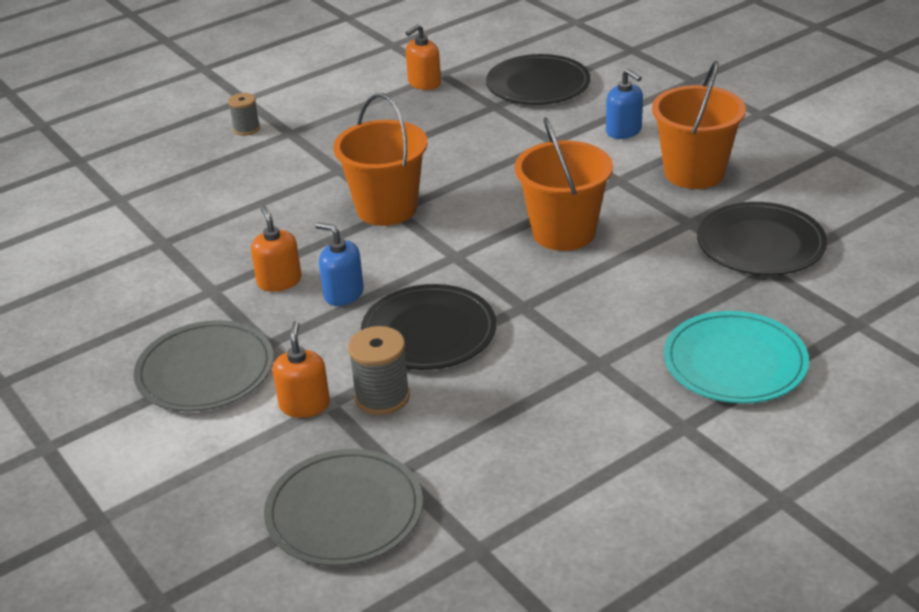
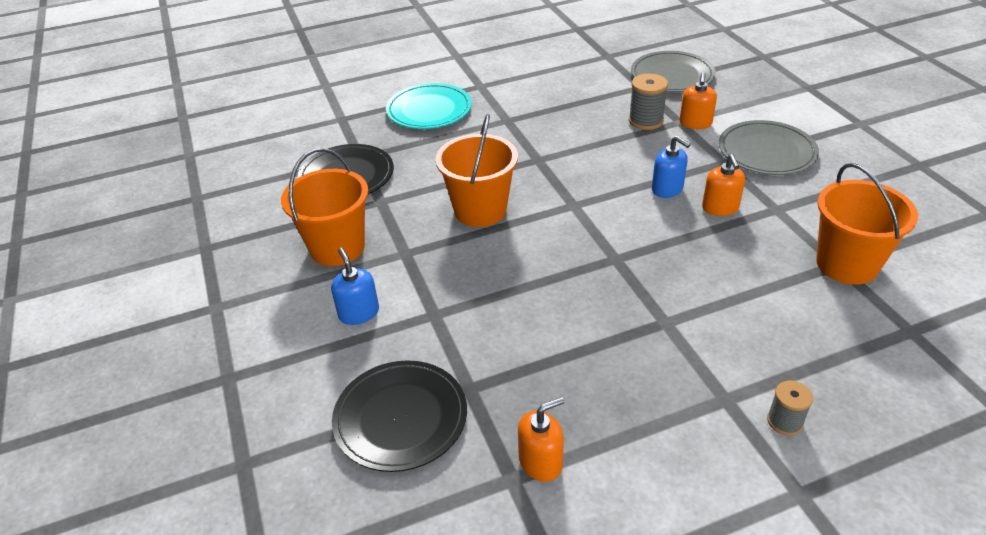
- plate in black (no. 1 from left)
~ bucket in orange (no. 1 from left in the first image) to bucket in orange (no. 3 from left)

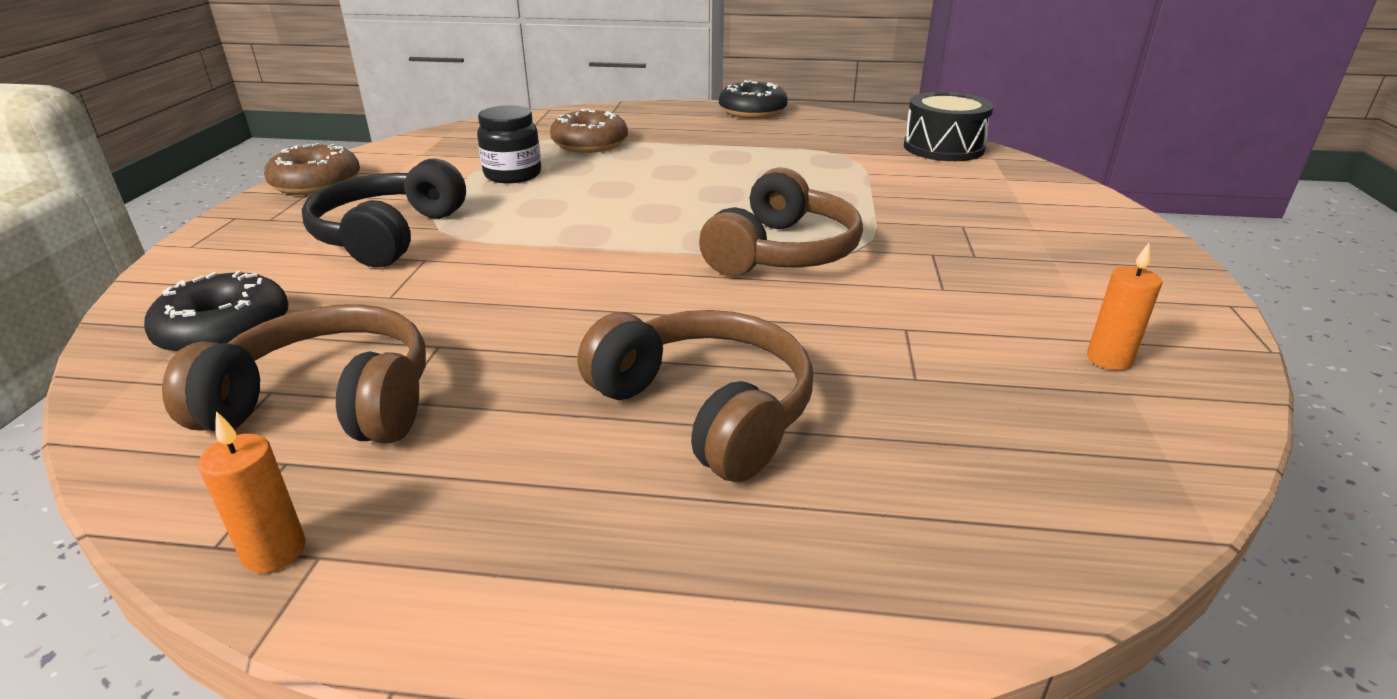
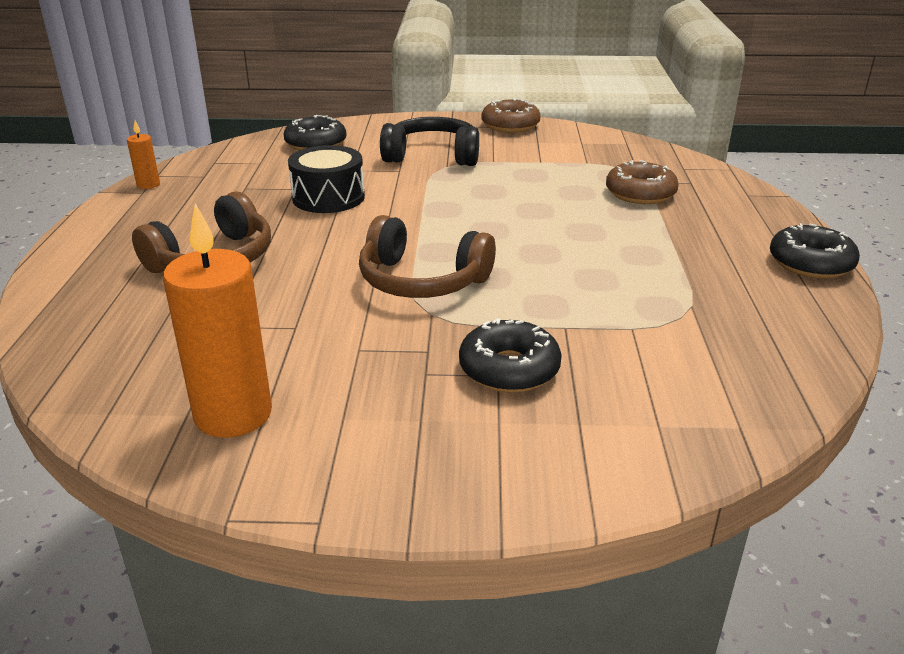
- headphones in brown (no. 1 from left)
- jar in black
+ donut in black (no. 2 from left)
~ drum in black
~ candle in orange (no. 2 from left) x2.16

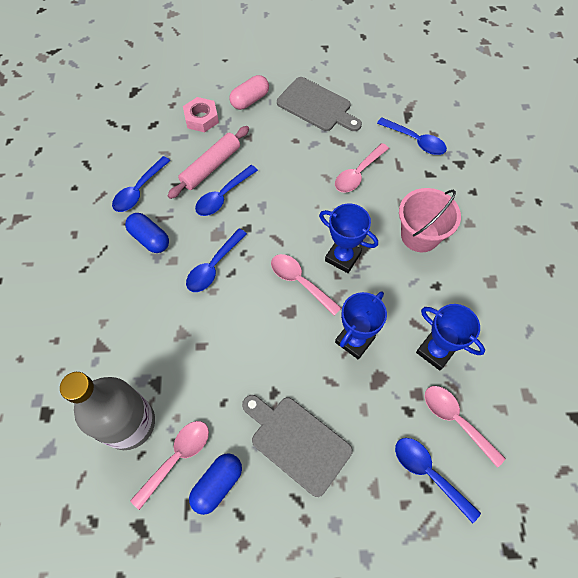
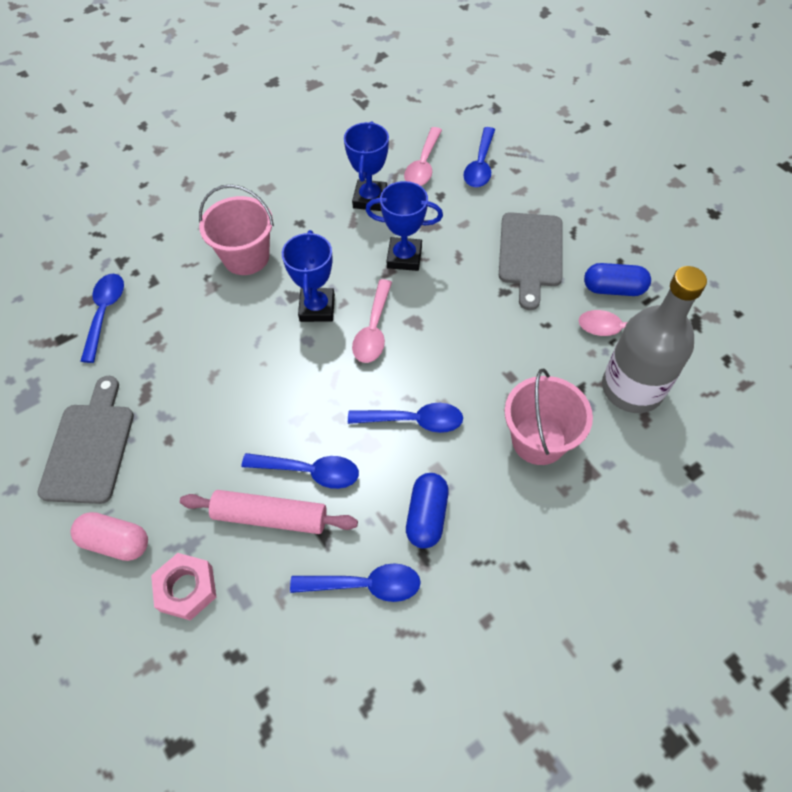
- spoon in pink (no. 3 from left)
+ bucket in pink (no. 2 from left)

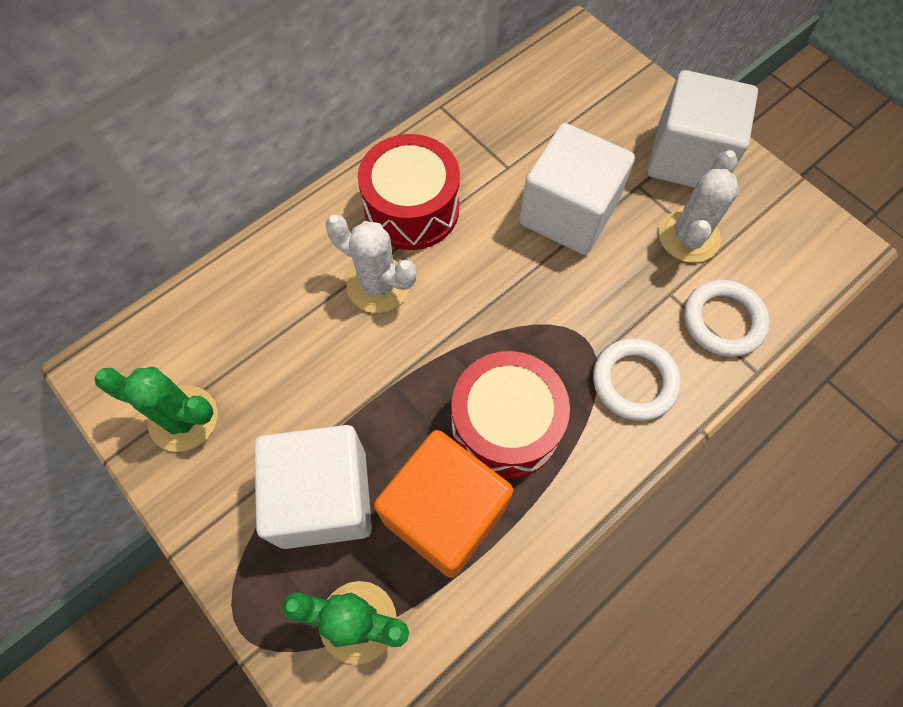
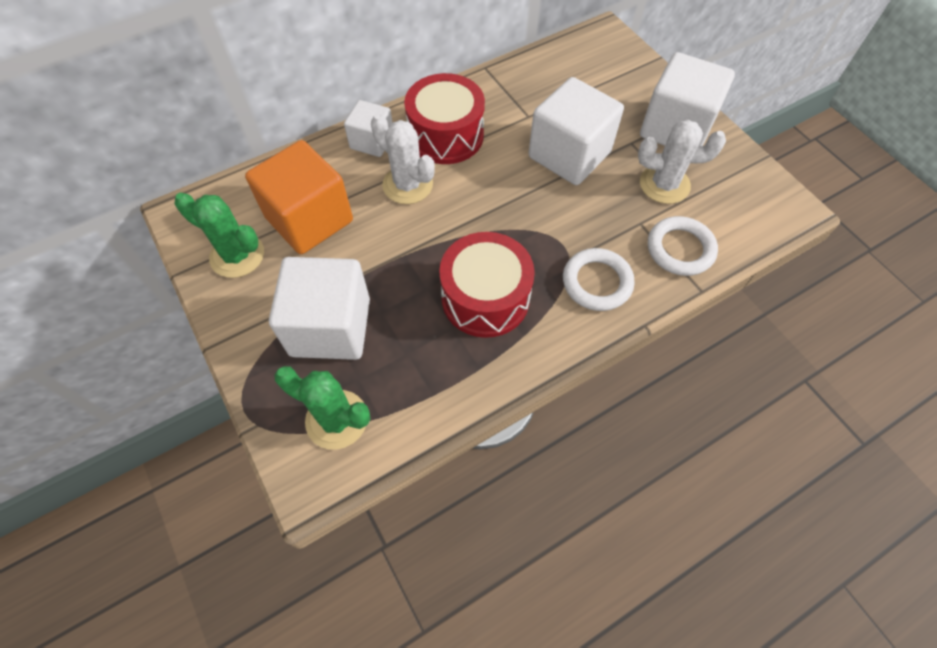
+ cube in white (no. 2 from left)
~ cube in orange
~ cactus in white (no. 2 from left) 60 degrees clockwise

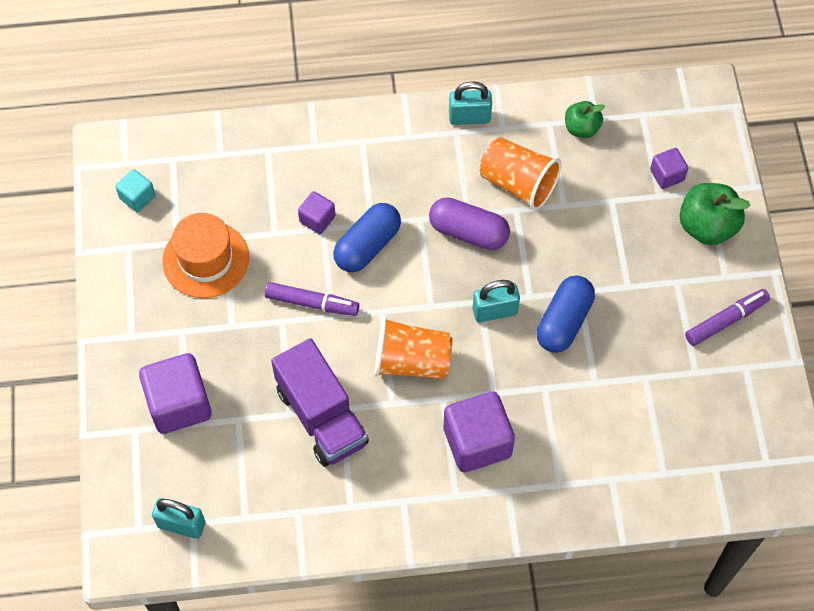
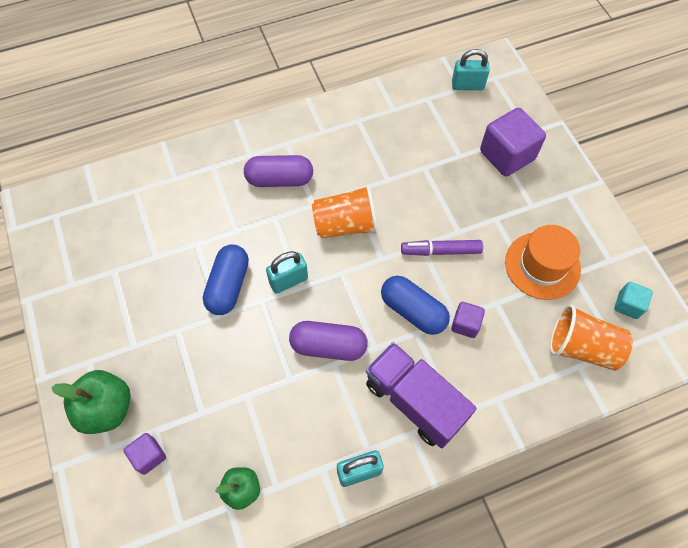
- marker in purple (no. 2 from left)
~ truck in purple
~ cup in orange (no. 2 from left)
~ cube in purple (no. 3 from left) to capsule in purple (no. 1 from left)
~ capsule in blue (no. 1 from left in the first image) 75 degrees counterclockwise

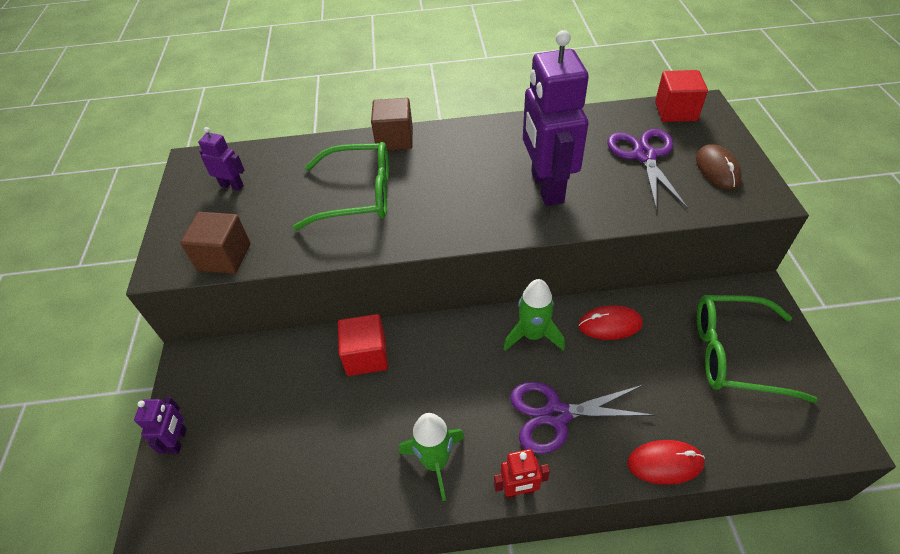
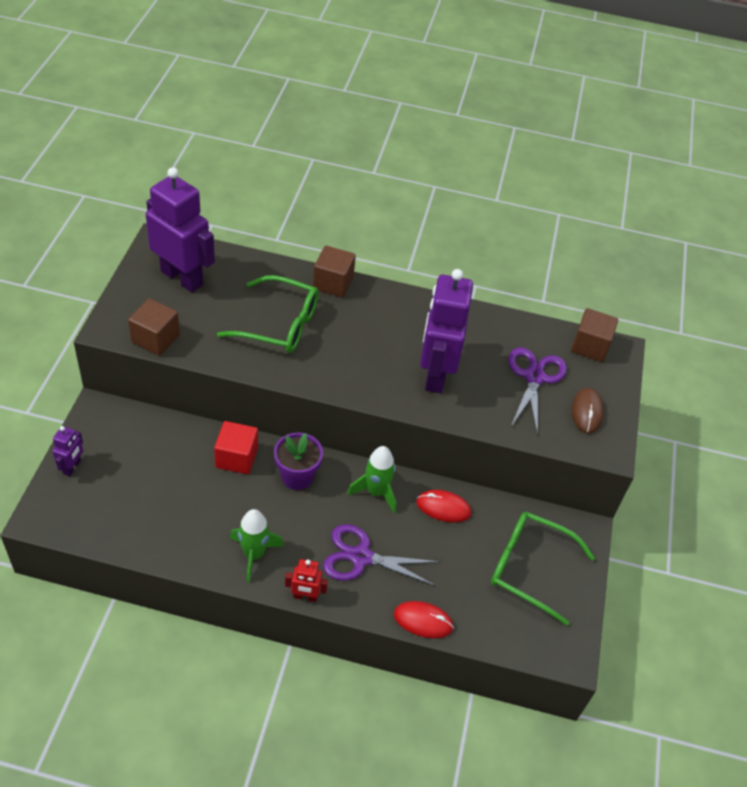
+ flower pot in purple
~ cube in red (no. 2 from left) to cube in brown (no. 3 from left)
~ robot in purple (no. 2 from left) x2.21

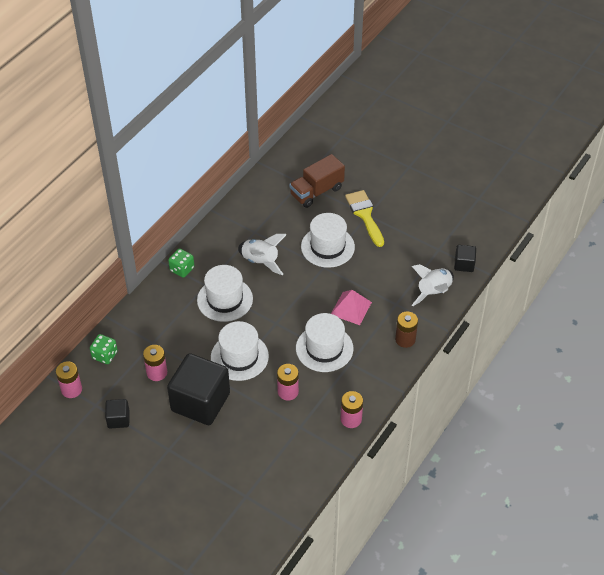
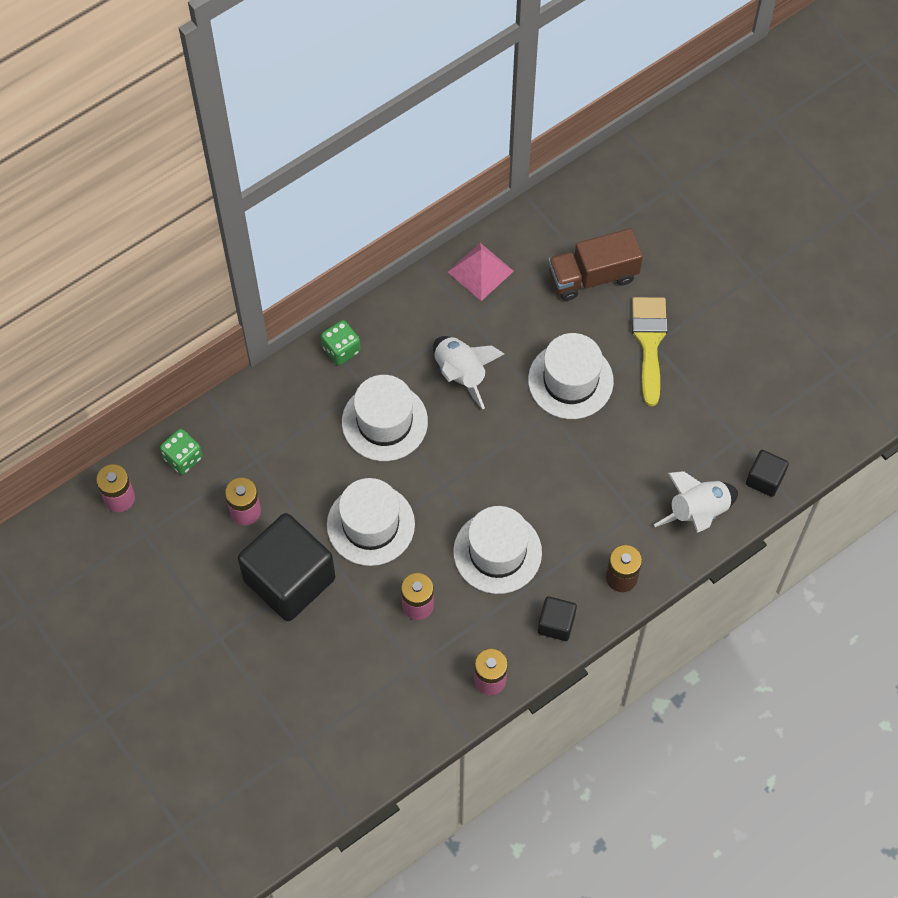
~ cube in black (no. 1 from left in the first image) to cube in black (no. 2 from left)
~ pyramid in pink

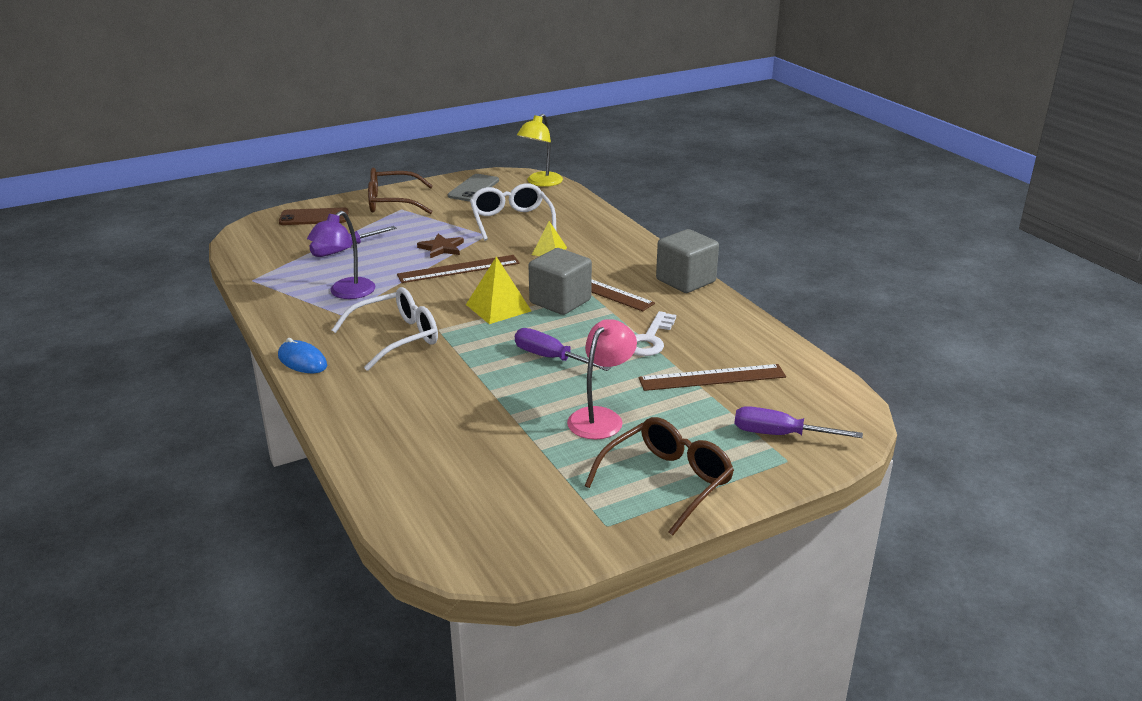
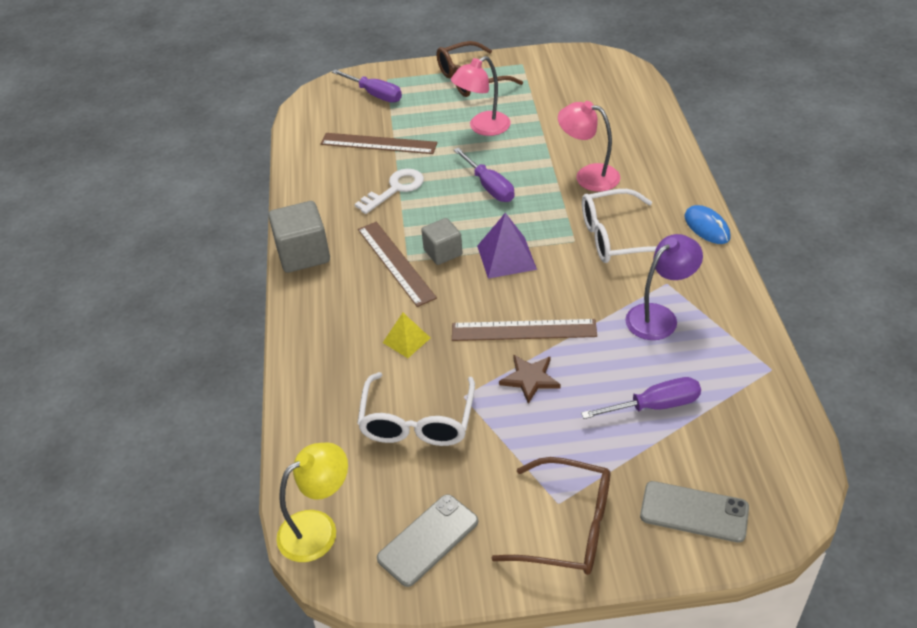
+ lamp in pink (no. 2 from left)
~ phone in brown to phone in grey (no. 2 from left)
~ pyramid in yellow (no. 1 from left) to pyramid in purple
~ cube in grey (no. 1 from left in the first image) x0.63

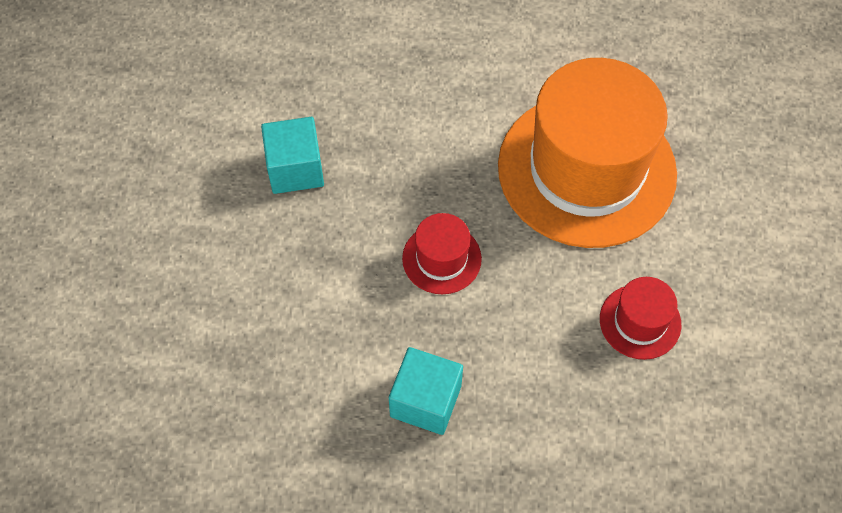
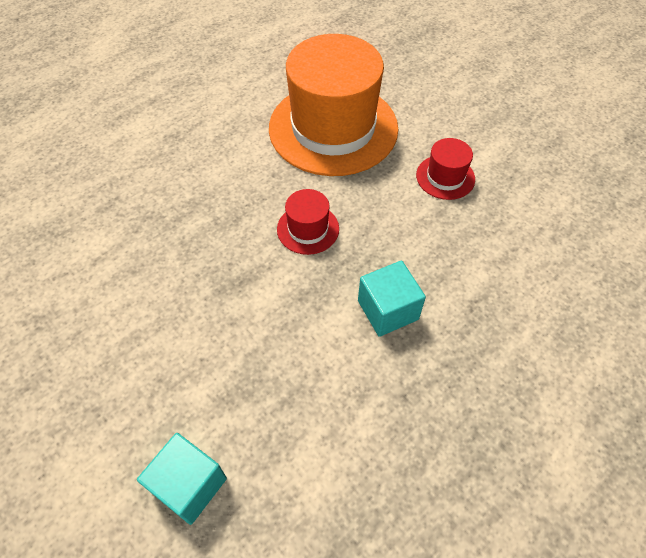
~ cube in turquoise (no. 1 from left)

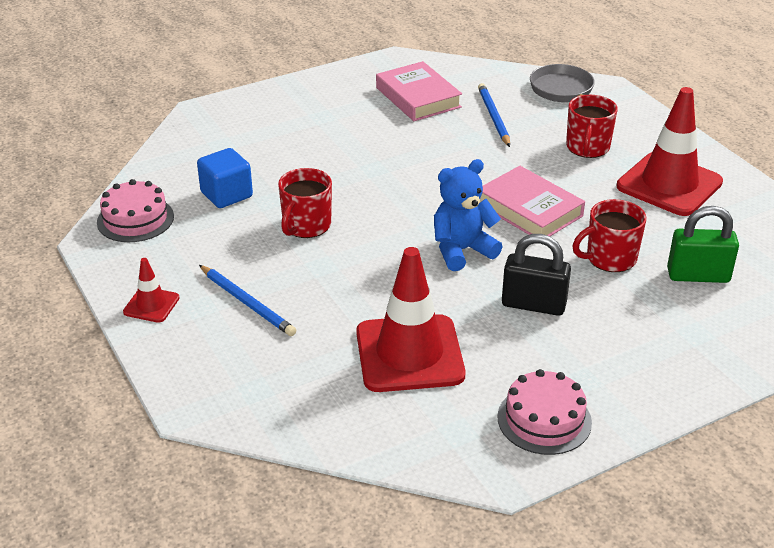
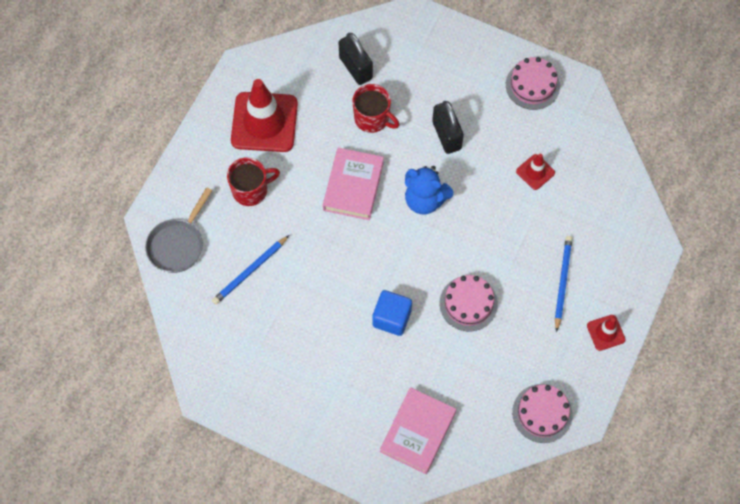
~ cube in blue
~ book in pink (no. 1 from left in the first image) to book in pink (no. 2 from left)
~ mug in red (no. 1 from left) to cake in pink (no. 1 from left)
~ padlock in green to padlock in black (no. 1 from left)
~ traffic cone in red (no. 2 from left) x0.47

